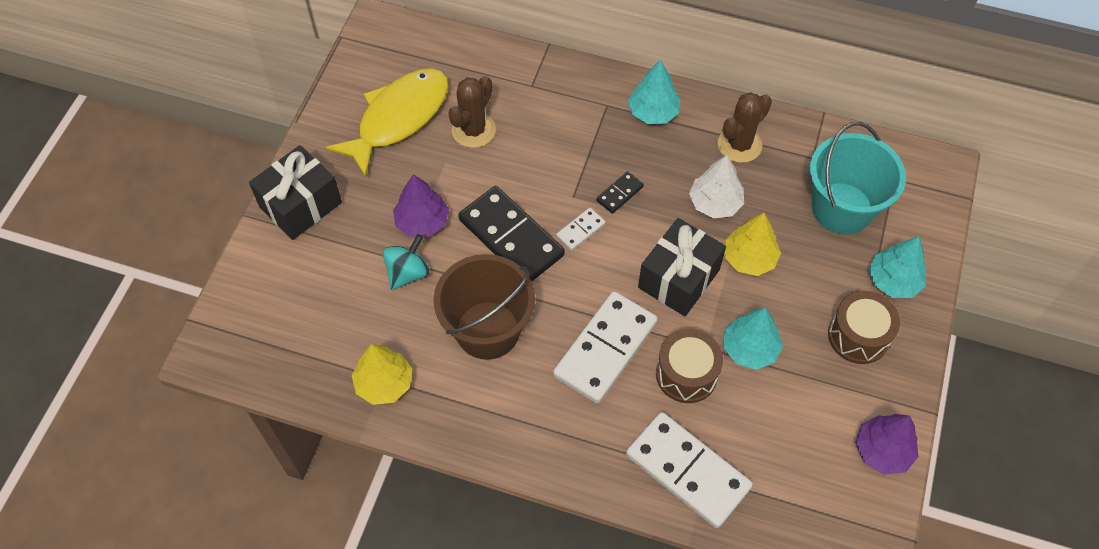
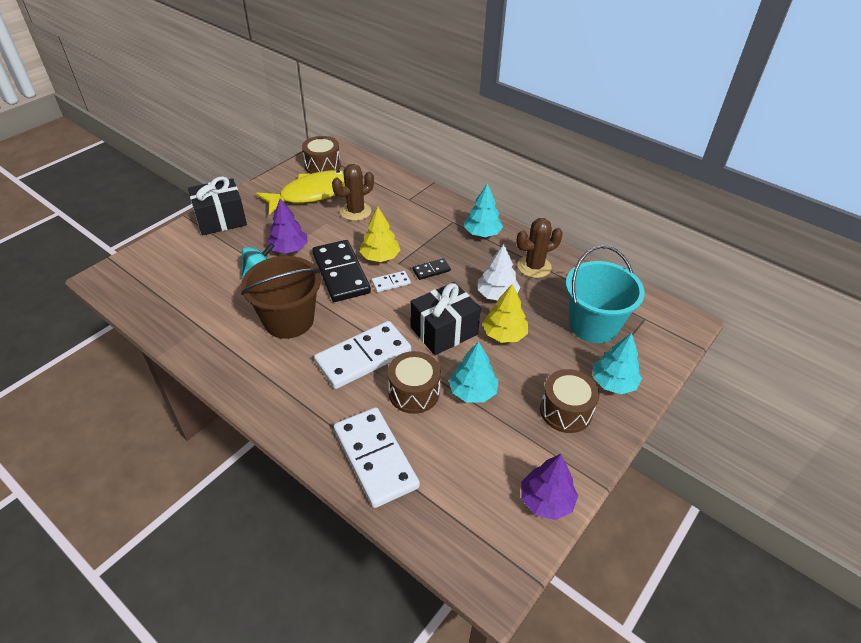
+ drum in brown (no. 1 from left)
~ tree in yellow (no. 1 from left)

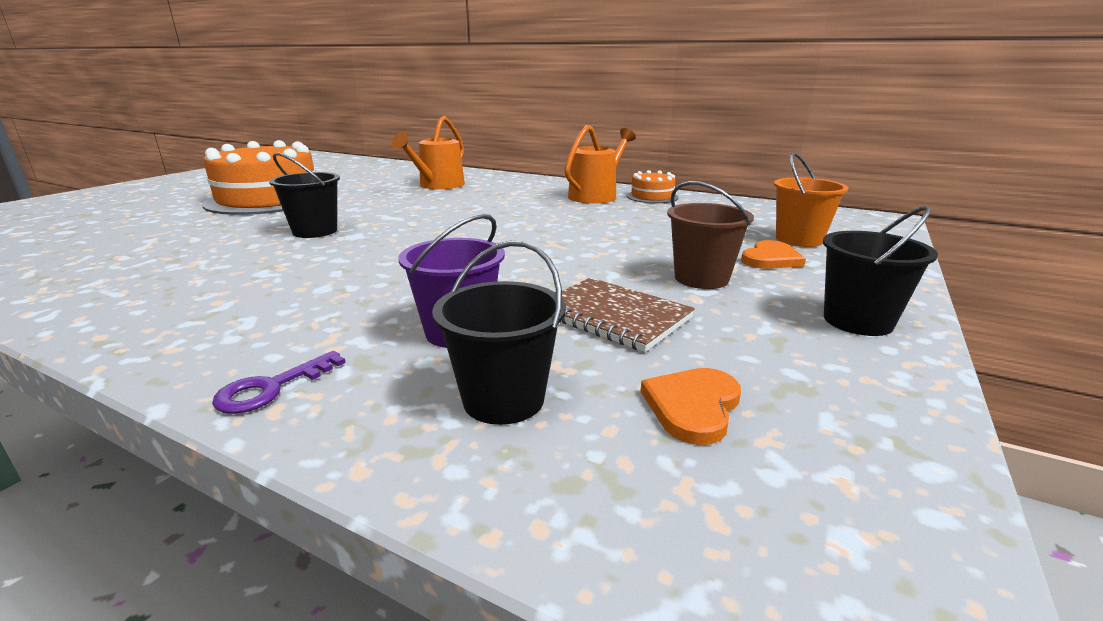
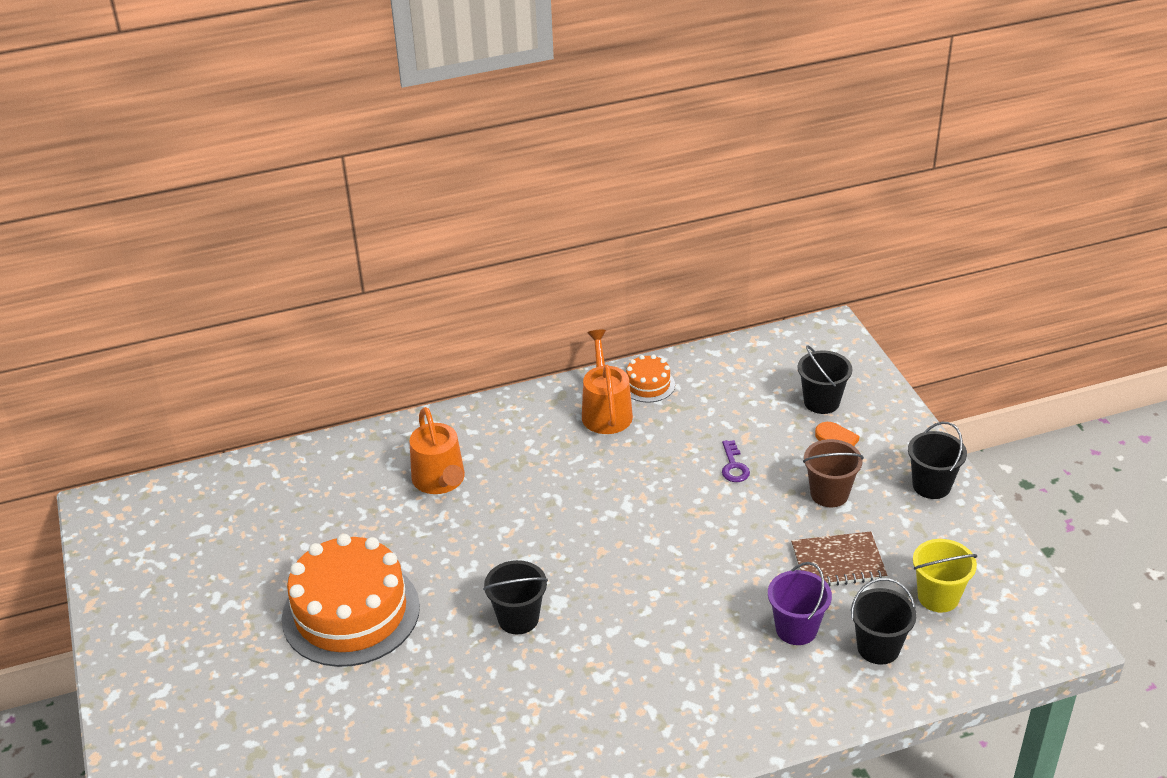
~ key in purple
~ heart in orange (no. 1 from left) to bucket in yellow
~ bucket in orange to bucket in black (no. 2 from left)

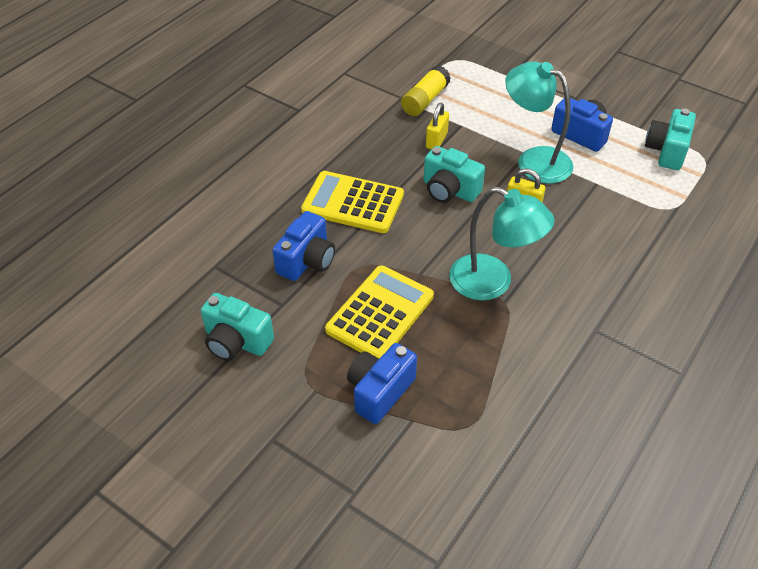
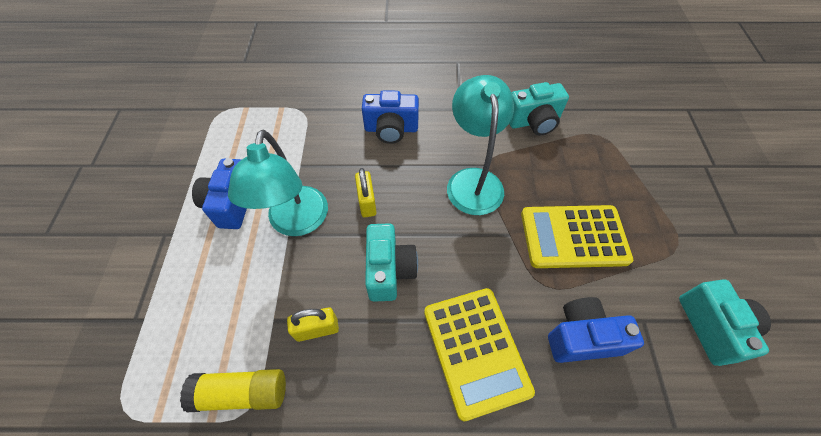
~ camera in blue (no. 2 from left)
~ camera in turquoise (no. 3 from left in the first image) to camera in turquoise (no. 2 from left)

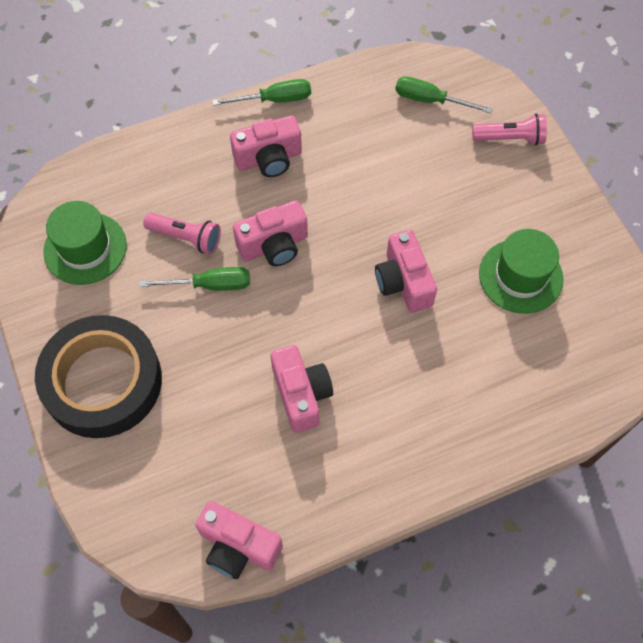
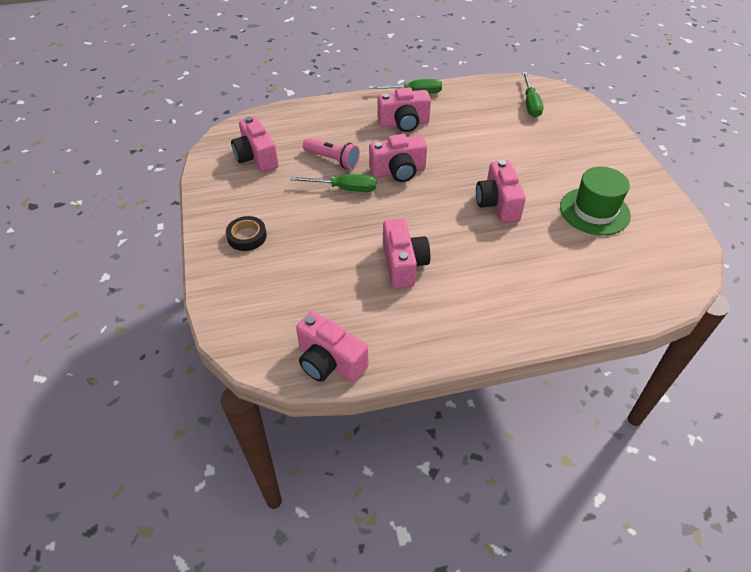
- flashlight in pink (no. 2 from left)
~ hat in green (no. 1 from left) to camera in pink (no. 1 from left)
~ screwdriver in green (no. 3 from left) 120 degrees counterclockwise
~ tape in black x0.41

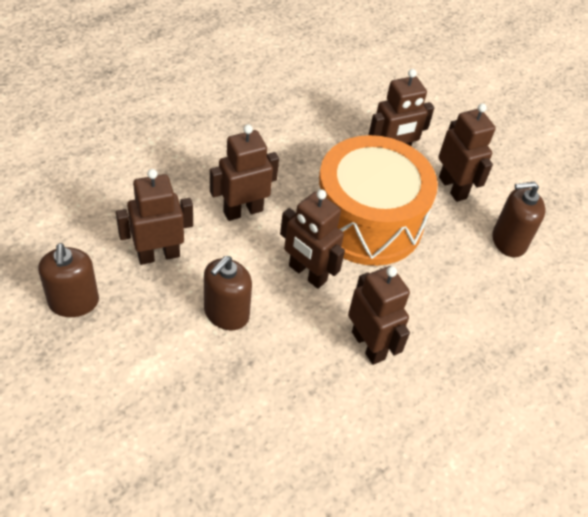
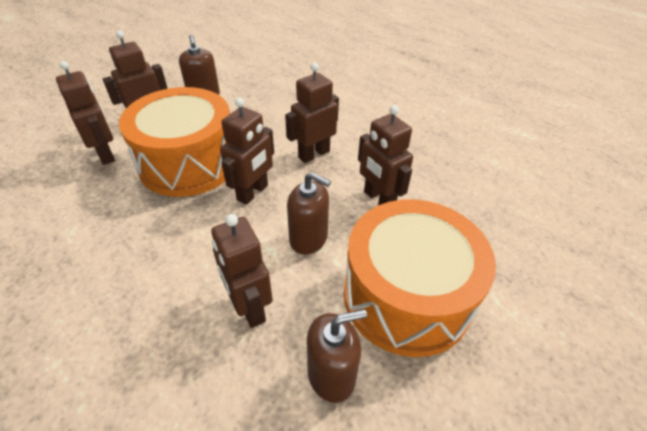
+ drum in orange (no. 2 from left)
~ robot in brown (no. 2 from left in the first image) to robot in brown (no. 6 from left)

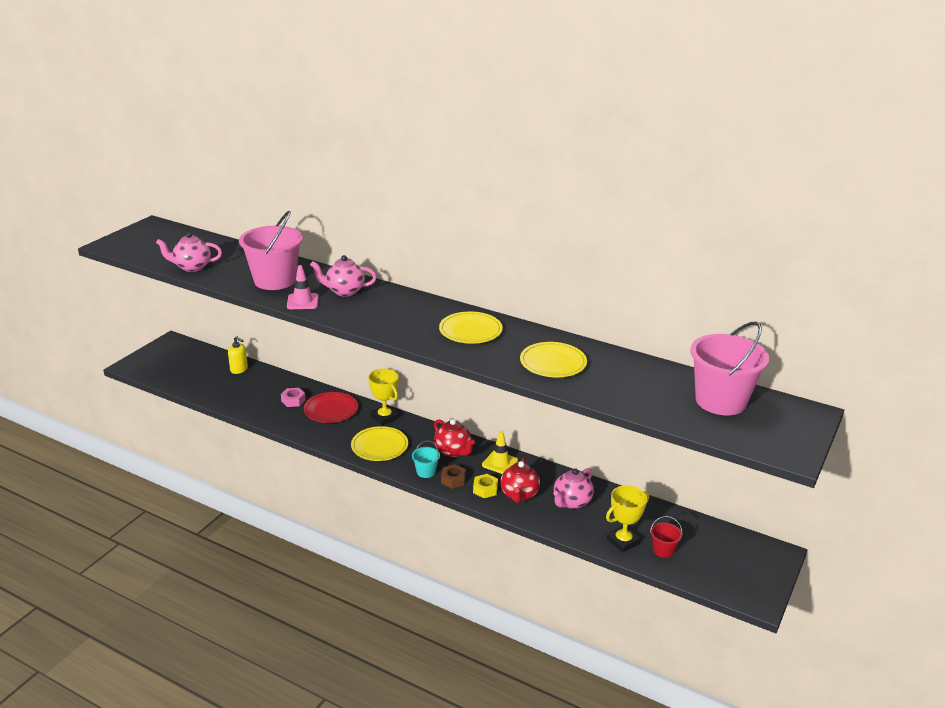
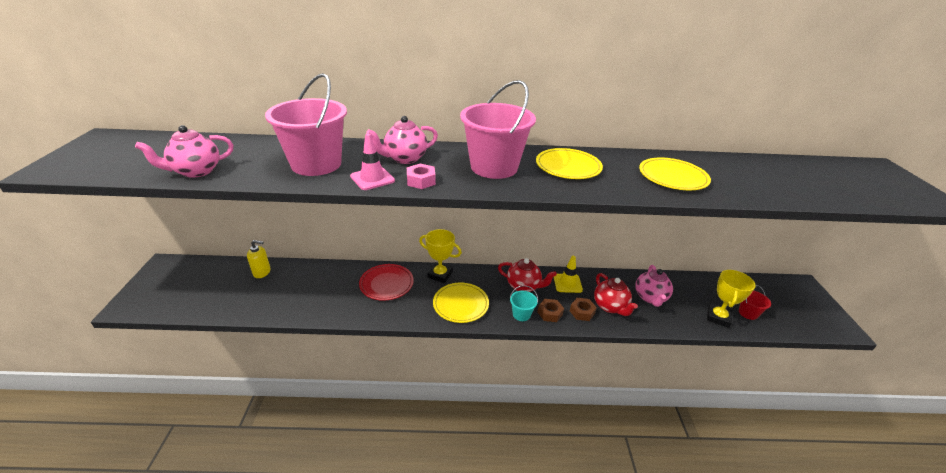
~ nut in pink
~ bucket in pink (no. 2 from left)
~ nut in yellow to nut in brown (no. 2 from left)

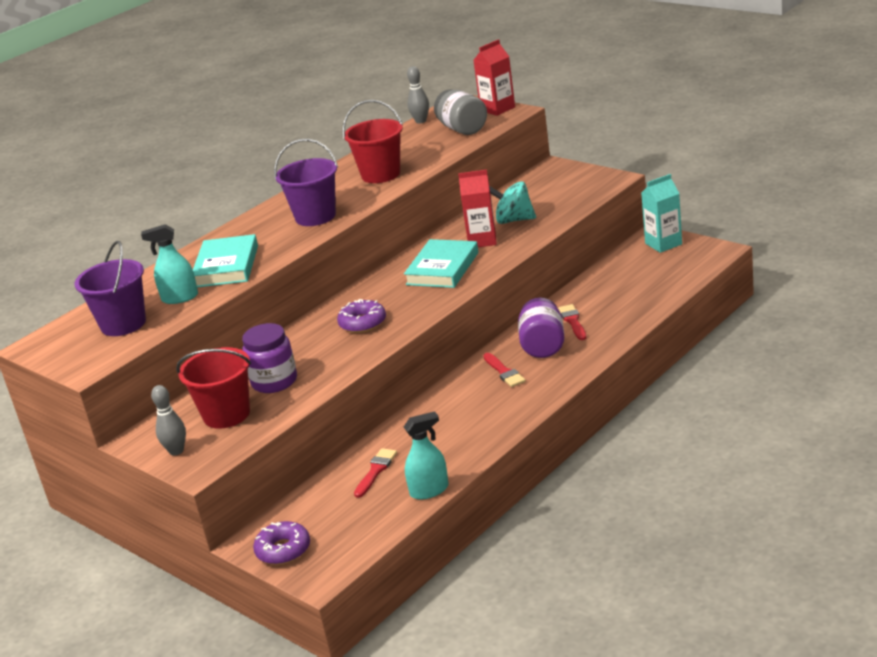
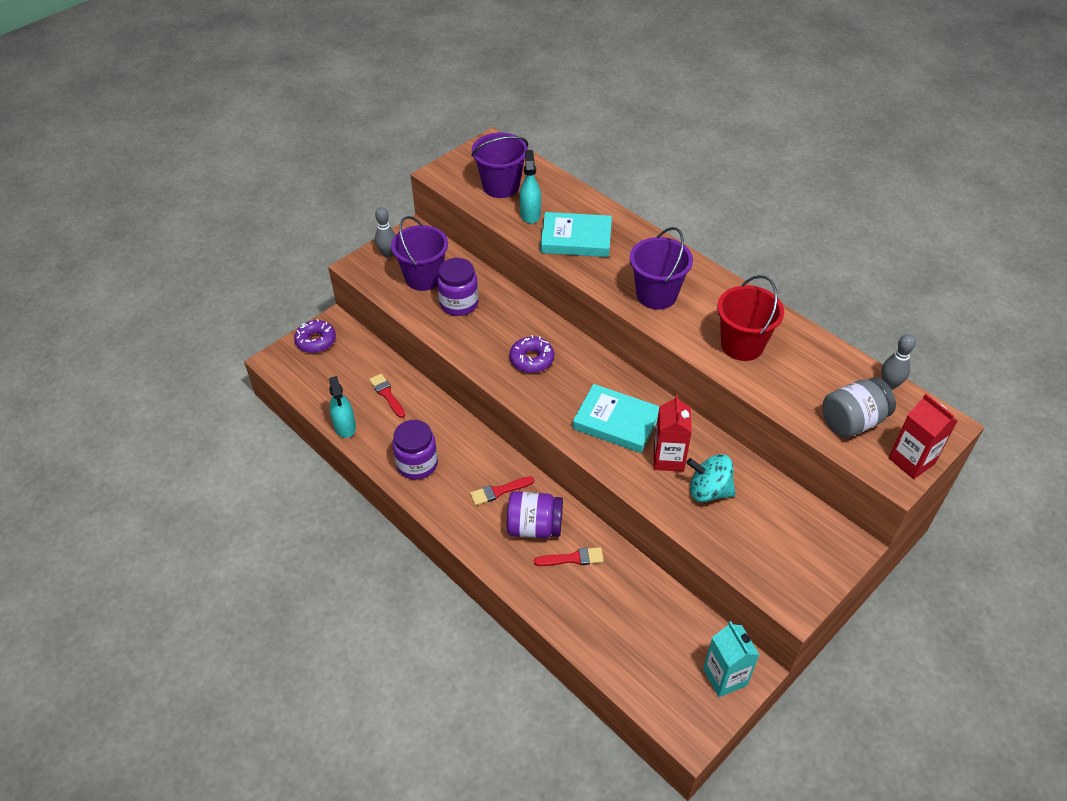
+ jar in purple (no. 1 from left)
~ bucket in red (no. 1 from left) to bucket in purple (no. 1 from left)
~ brush in red (no. 1 from left) 150 degrees counterclockwise
~ spinning top in turquoise 90 degrees counterclockwise

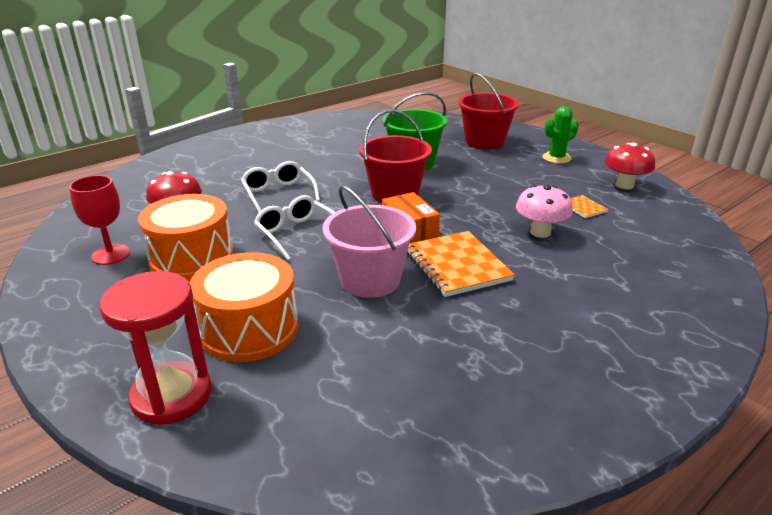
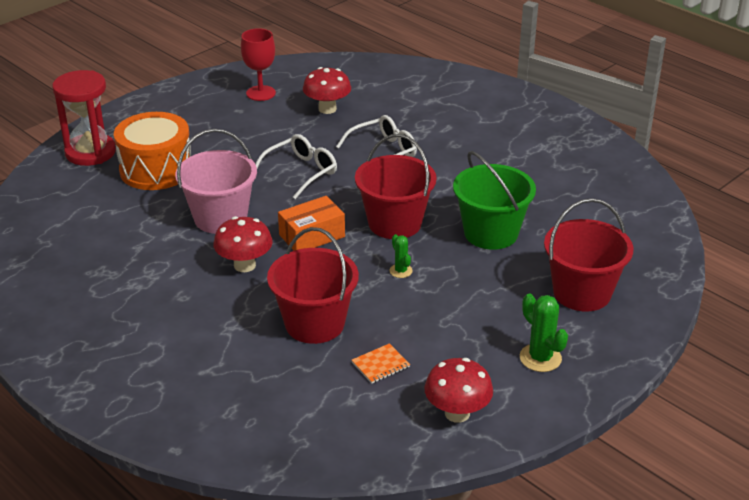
- drum in orange (no. 1 from left)
+ cactus in green (no. 1 from left)
~ notebook in orange (no. 1 from left) to mushroom in red (no. 1 from left)
~ mushroom in pink to bucket in red (no. 1 from left)

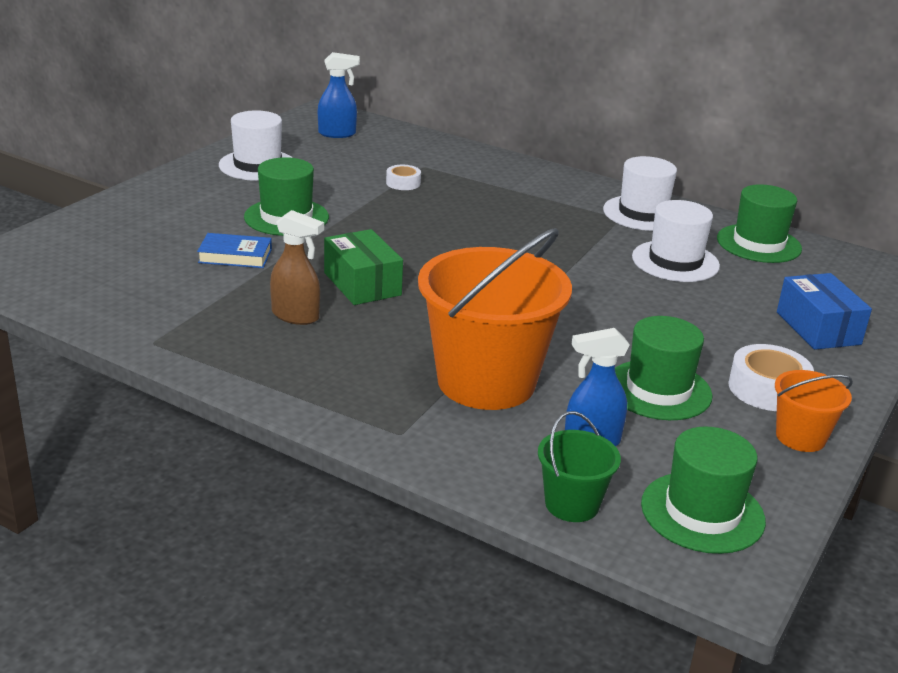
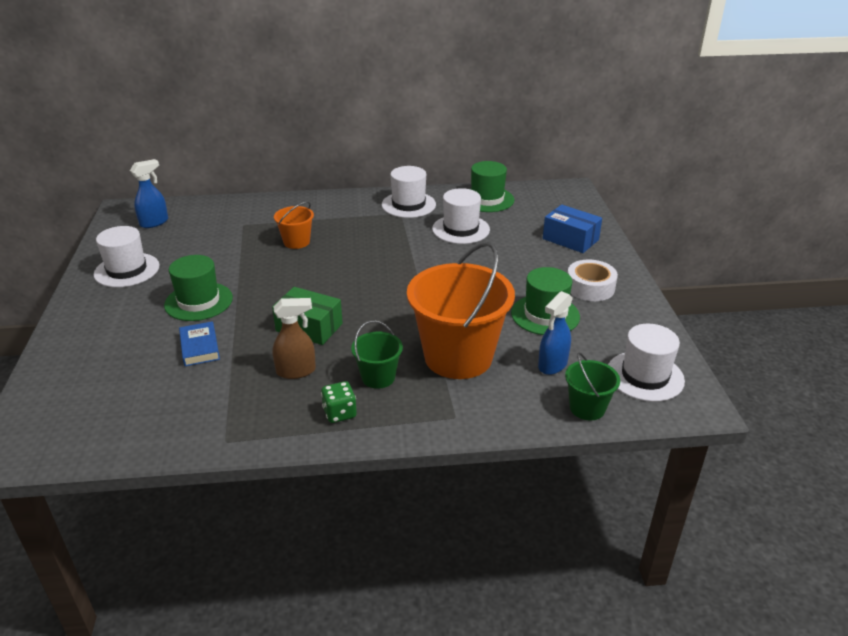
- tape in white (no. 1 from left)
+ dice in green
+ bucket in green (no. 1 from left)
~ bucket in orange (no. 2 from left in the first image) to bucket in orange (no. 1 from left)
~ hat in green (no. 3 from left) to hat in white (no. 4 from left)
~ book in blue 75 degrees counterclockwise

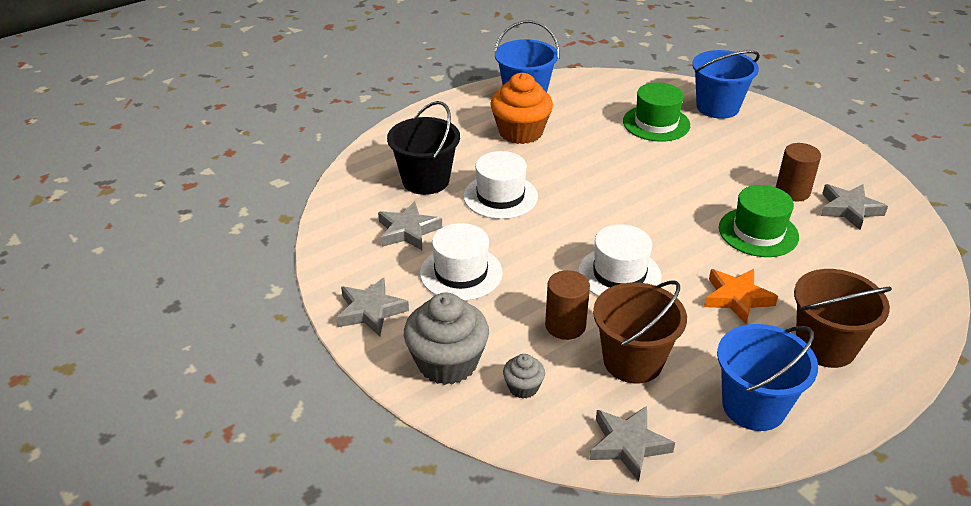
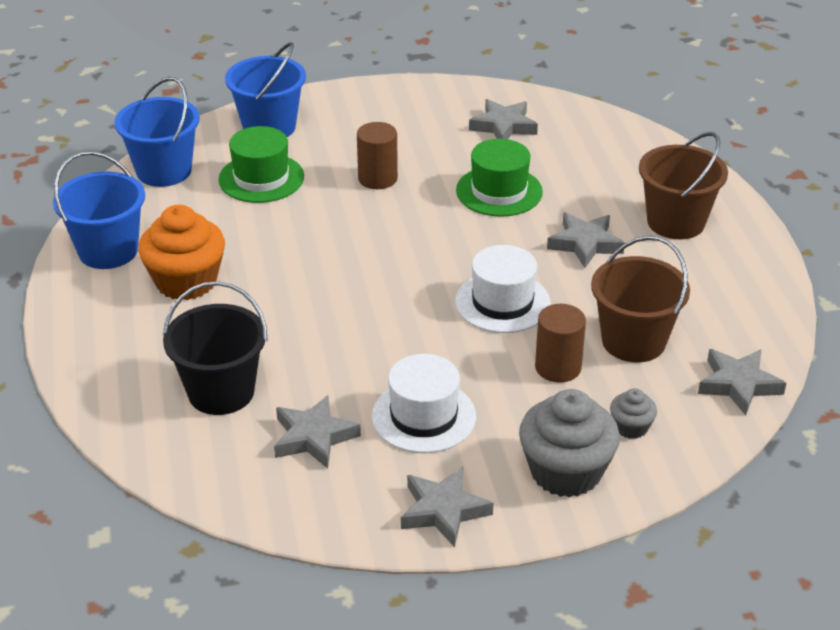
- hat in white (no. 2 from left)
~ bucket in blue (no. 3 from left in the first image) to bucket in blue (no. 2 from left)
~ cylinder in brown (no. 2 from left in the first image) to cylinder in brown (no. 1 from left)
~ star in orange to star in grey (no. 4 from left)

